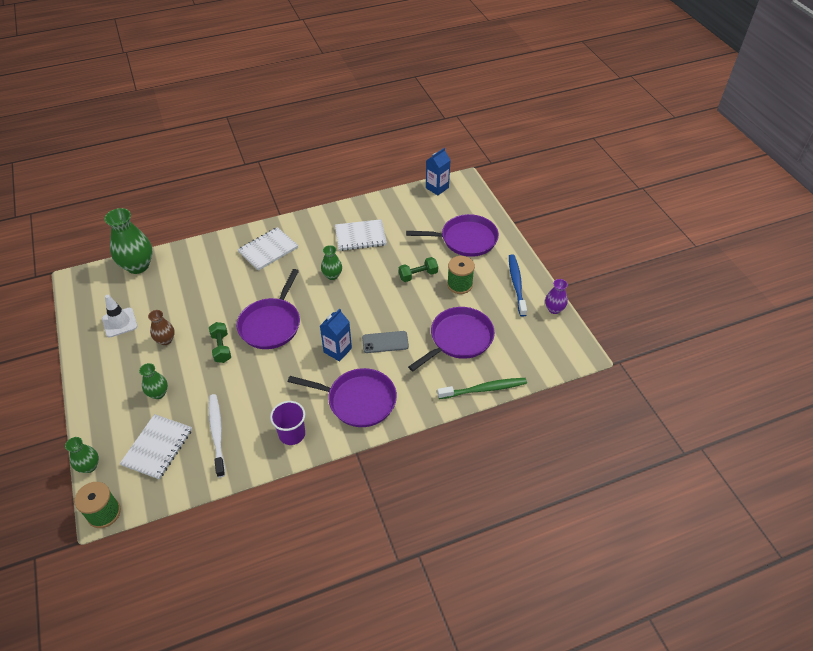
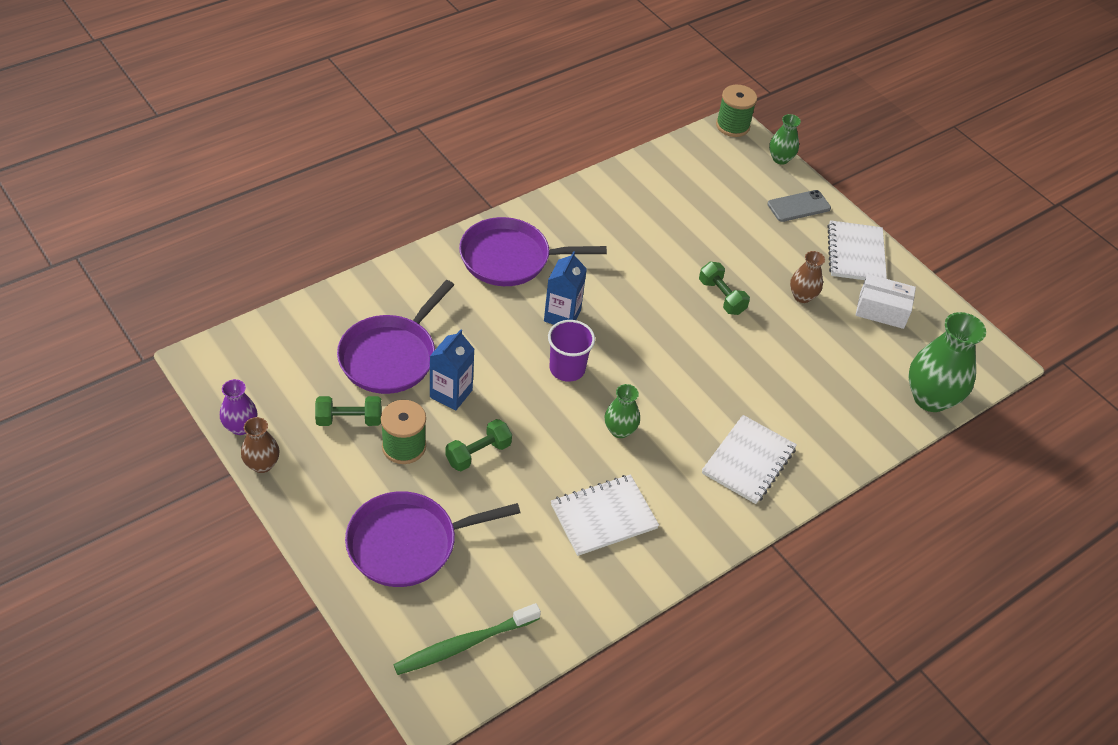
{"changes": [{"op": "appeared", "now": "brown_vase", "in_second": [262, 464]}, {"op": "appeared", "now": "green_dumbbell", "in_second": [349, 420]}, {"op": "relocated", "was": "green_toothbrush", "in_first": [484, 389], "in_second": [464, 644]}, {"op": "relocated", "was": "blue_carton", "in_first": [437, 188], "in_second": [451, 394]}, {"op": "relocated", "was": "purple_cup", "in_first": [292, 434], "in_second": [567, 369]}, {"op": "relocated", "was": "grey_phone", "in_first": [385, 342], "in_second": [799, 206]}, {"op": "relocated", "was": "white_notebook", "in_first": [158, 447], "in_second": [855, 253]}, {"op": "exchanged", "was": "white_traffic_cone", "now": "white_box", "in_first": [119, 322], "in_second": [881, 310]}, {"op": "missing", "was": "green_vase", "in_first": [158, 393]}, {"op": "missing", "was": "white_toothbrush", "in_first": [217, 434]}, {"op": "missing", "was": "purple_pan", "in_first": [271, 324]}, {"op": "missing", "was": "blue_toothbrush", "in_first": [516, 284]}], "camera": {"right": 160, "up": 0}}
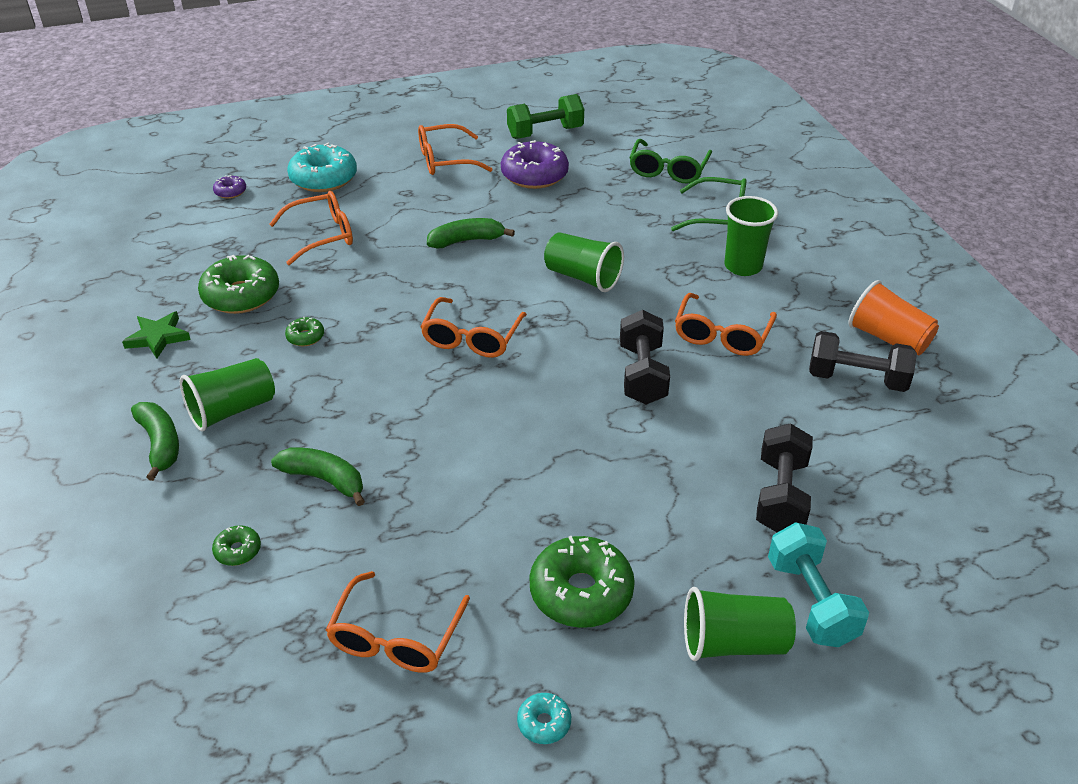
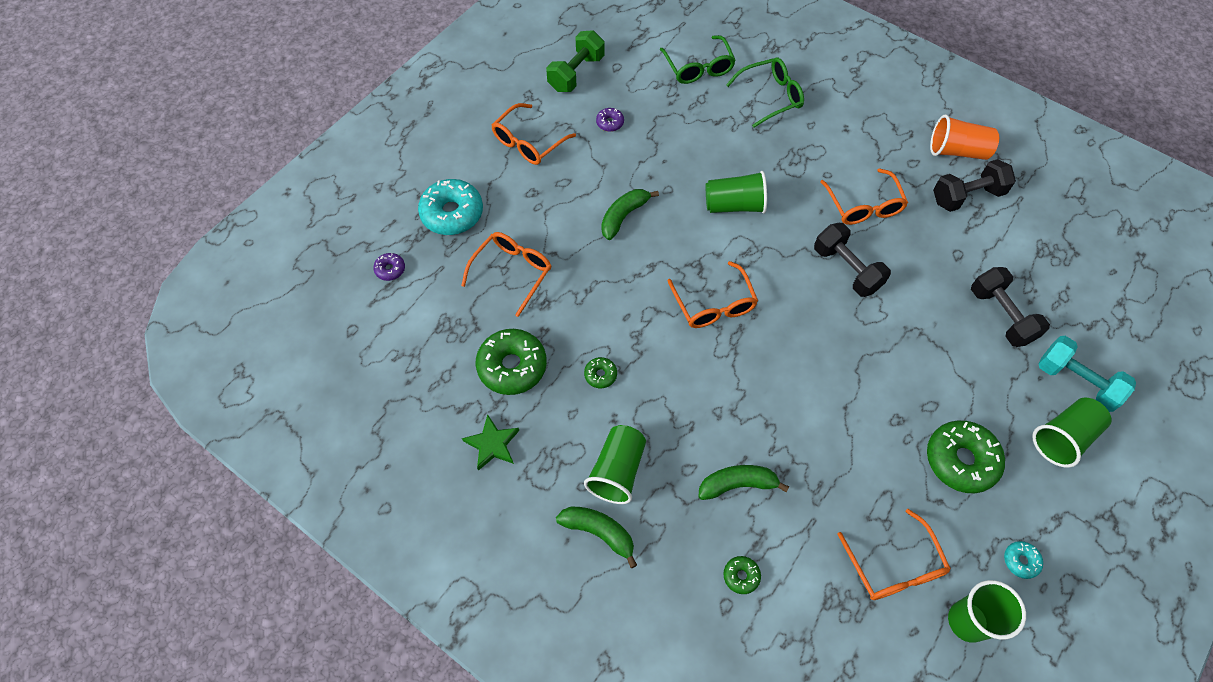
{"changes": [{"op": "size", "was": "purple_donut", "in_first": [534, 175], "in_second": [610, 123], "ratio": 0.47}, {"op": "relocated", "was": "green_cup", "in_first": [743, 266], "in_second": [967, 621]}], "camera": {"right": -35, "up": 20}}
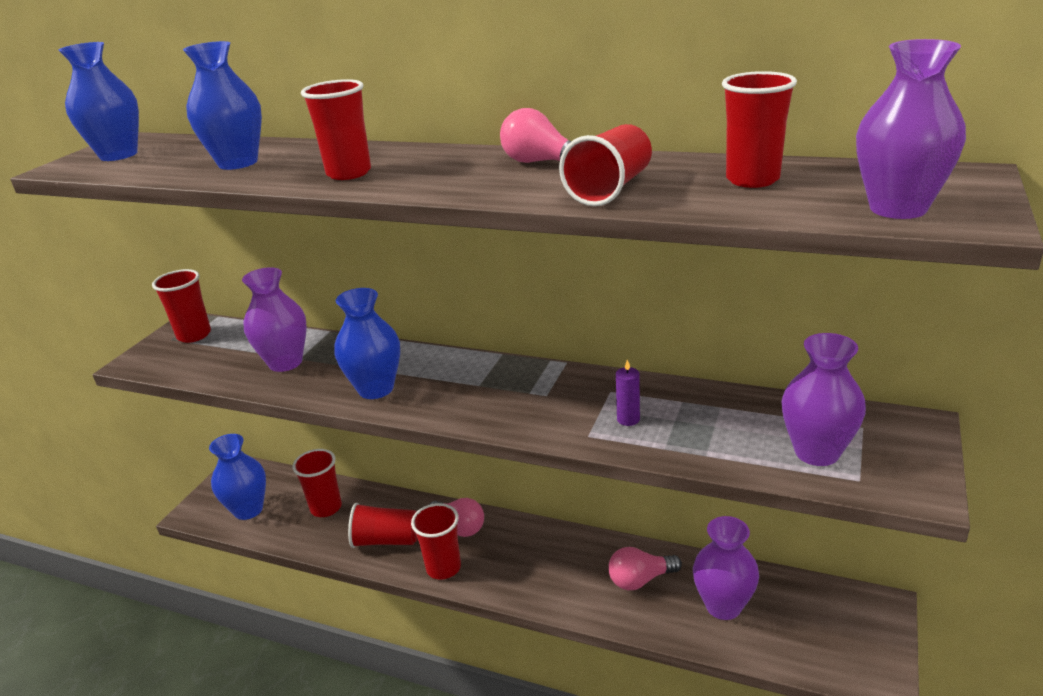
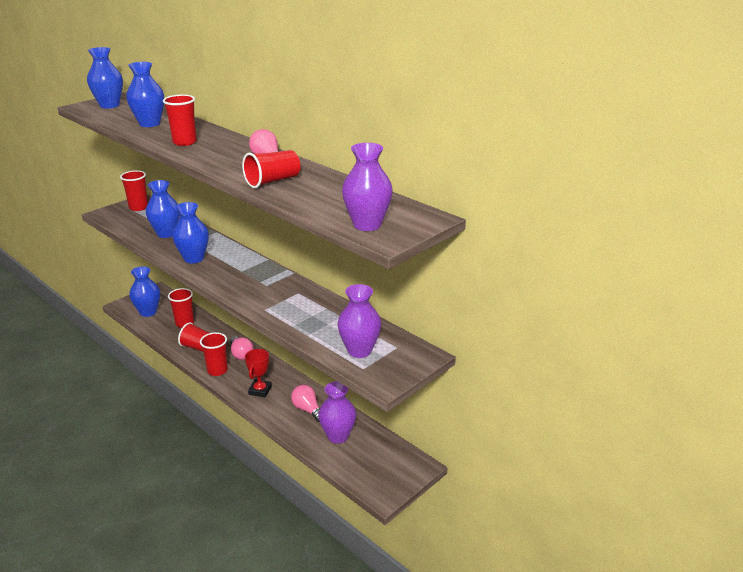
{"changes": [{"op": "colour", "was": "purple_vase", "now": "blue_vase", "in_first": [285, 362], "in_second": [166, 233]}, {"op": "appeared", "now": "red_trophy", "in_second": [260, 390]}, {"op": "spun", "was": "pink_light_bulb", "in_first": [640, 580], "in_second": [307, 409], "clockwise": 45}, {"op": "missing", "was": "purple_candle", "in_first": [628, 419]}, {"op": "missing", "was": "red_cup", "in_first": [752, 180]}], "camera": {"right": 20, "up": 0}}
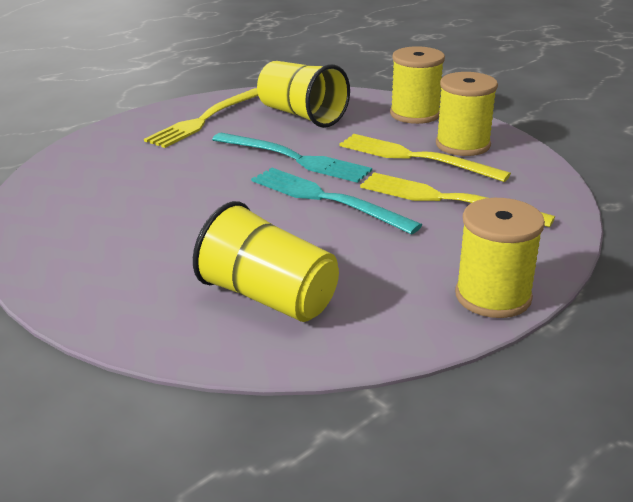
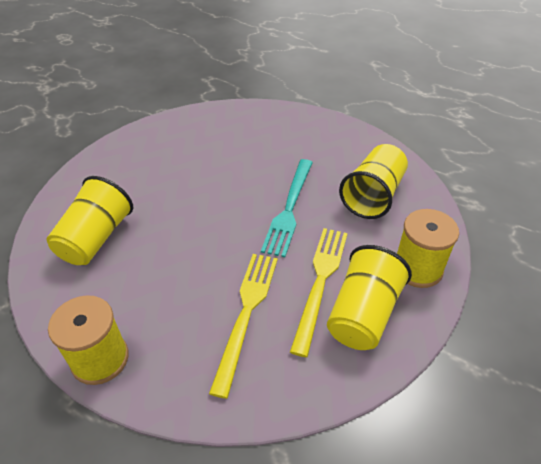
{"changes": [{"op": "exchanged", "was": "yellow_spool", "now": "yellow_cup", "in_first": [462, 145], "in_second": [363, 314]}, {"op": "missing", "was": "yellow_fork", "in_first": [205, 119]}, {"op": "missing", "was": "turquoise_fork", "in_first": [327, 199]}], "camera": {"right": 75, "up": 15}}
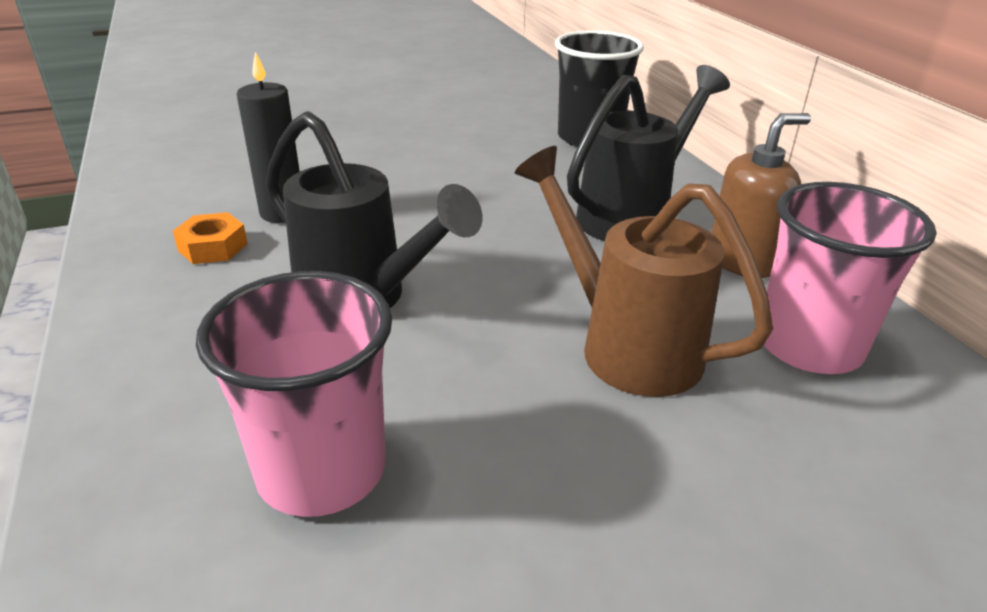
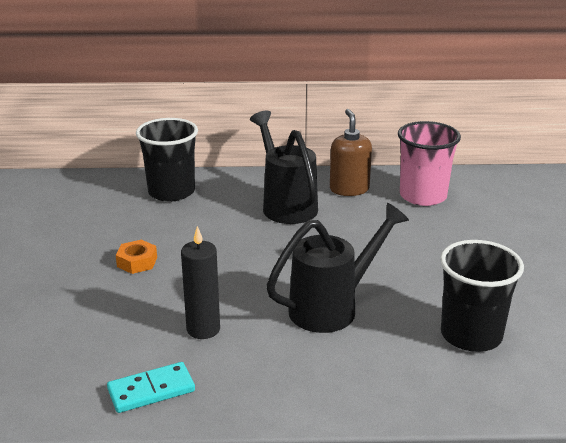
{"changes": [{"op": "appeared", "now": "turquoise_domino", "in_second": [151, 390]}, {"op": "relocated", "was": "orange_nut", "in_first": [213, 247], "in_second": [137, 262]}, {"op": "colour", "was": "pink_cup", "now": "black_cup", "in_first": [321, 470], "in_second": [471, 335]}, {"op": "missing", "was": "brown_watering_can", "in_first": [626, 345]}], "camera": {"right": -70, "up": -5}}
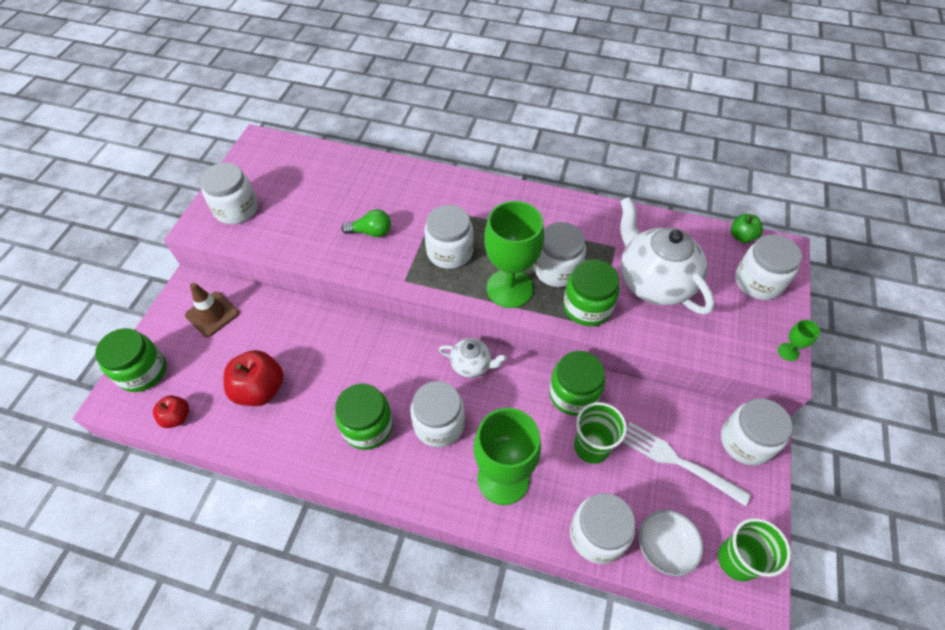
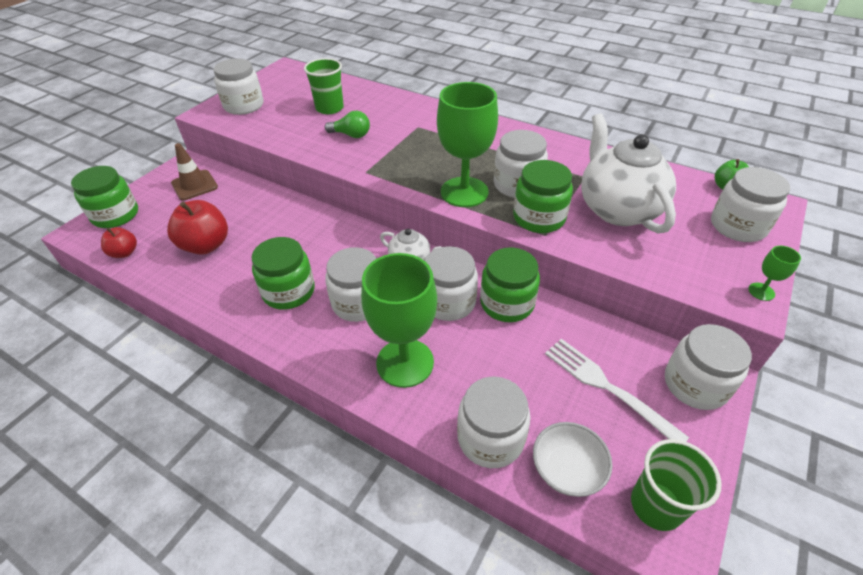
{"changes": [{"op": "relocated", "was": "green_cup", "in_first": [591, 446], "in_second": [329, 108]}, {"op": "relocated", "was": "white_jar", "in_first": [450, 252], "in_second": [448, 302]}], "camera": {"right": 15, "up": -10}}
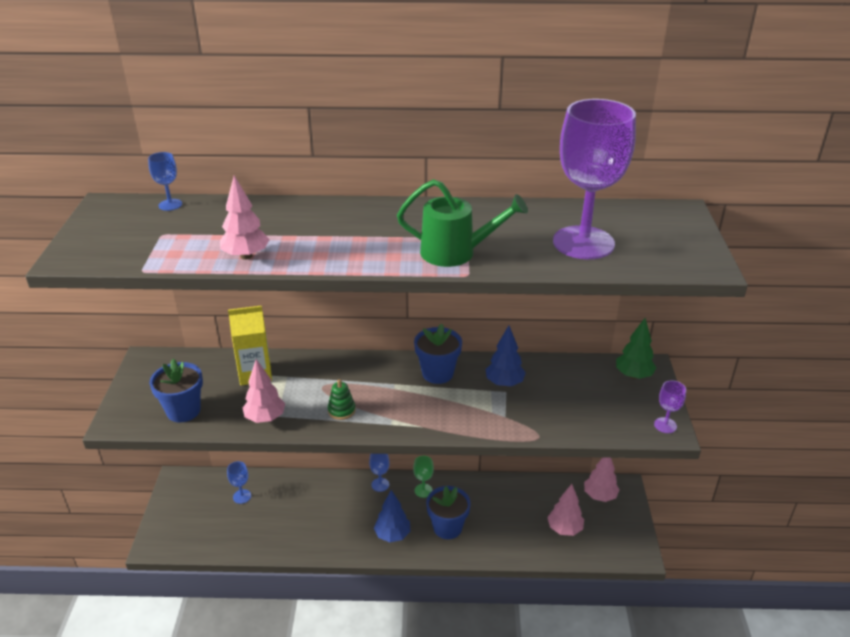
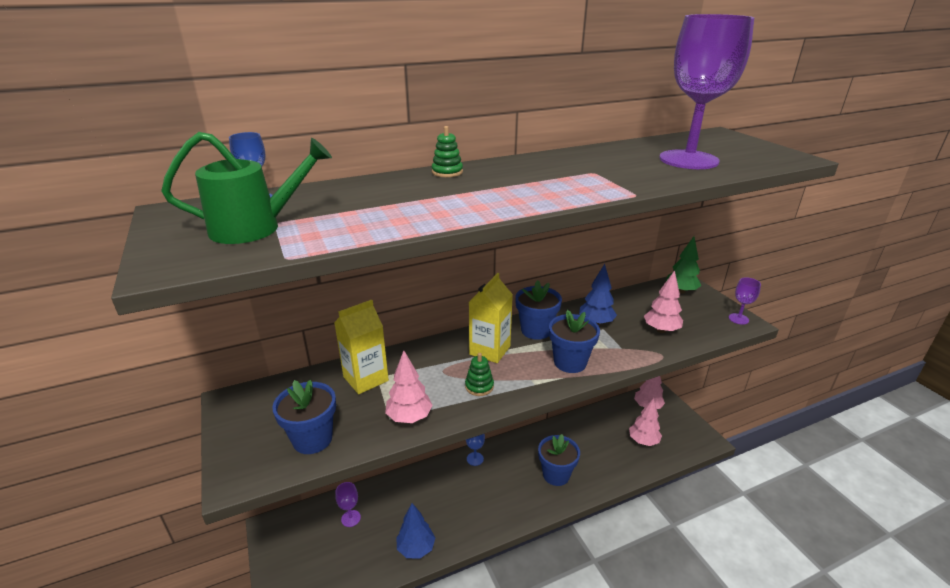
{"changes": [{"op": "relocated", "was": "green_watering_can", "in_first": [456, 253], "in_second": [256, 228]}, {"op": "colour", "was": "blue_goblet", "now": "purple_goblet", "in_first": [242, 496], "in_second": [351, 518]}, {"op": "relocated", "was": "blue_tree", "in_first": [392, 535], "in_second": [416, 548]}, {"op": "appeared", "now": "green_stacking_toy", "in_second": [447, 172]}, {"op": "appeared", "now": "yellow_carton", "in_second": [490, 350]}, {"op": "appeared", "now": "blue_flower_pot", "in_second": [570, 362]}, {"op": "relocated", "was": "pink_tree", "in_first": [246, 256], "in_second": [661, 330]}, {"op": "missing", "was": "green_goblet", "in_first": [423, 490]}], "camera": {"right": -25, "up": -5}}
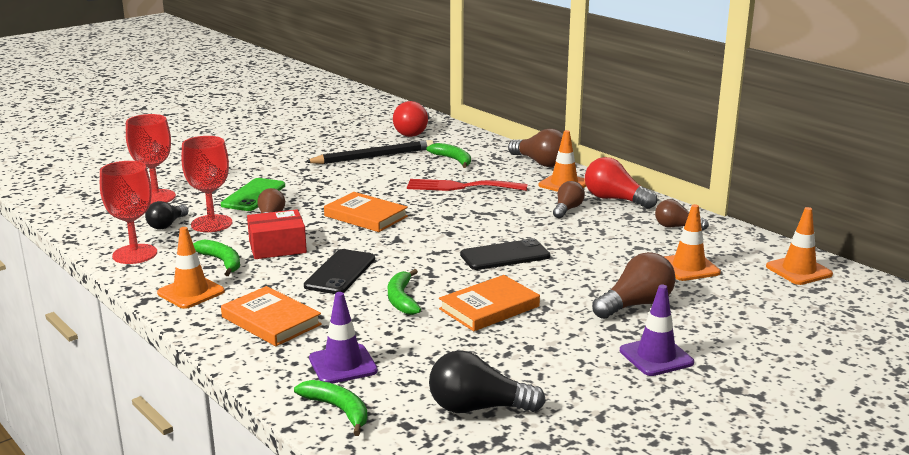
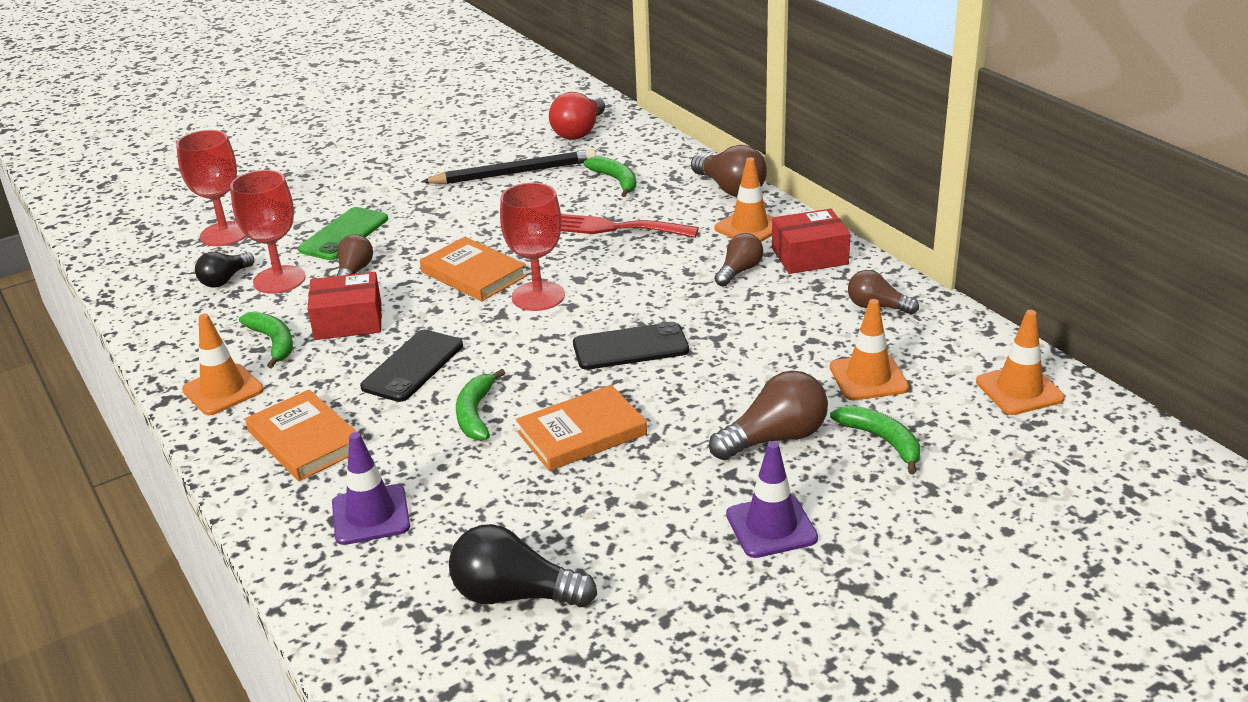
{"changes": [{"op": "relocated", "was": "red_goblet", "in_first": [135, 254], "in_second": [538, 296]}, {"op": "exchanged", "was": "red_light_bulb", "now": "red_box", "in_first": [615, 199], "in_second": [809, 256]}, {"op": "relocated", "was": "green_banana", "in_first": [338, 410], "in_second": [882, 441]}], "camera": {"right": 10, "up": 10}}
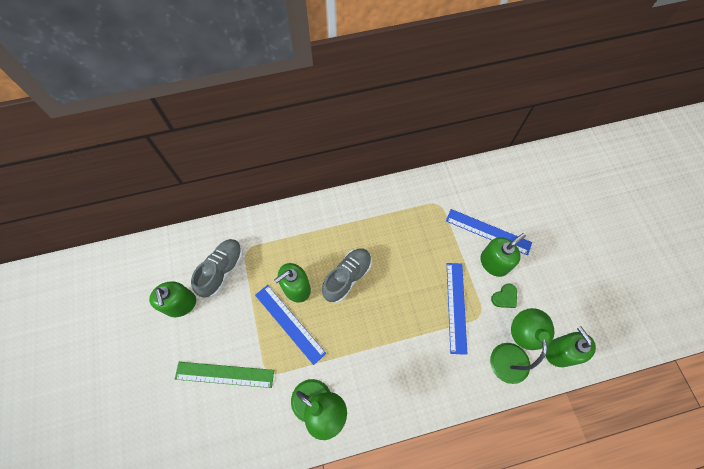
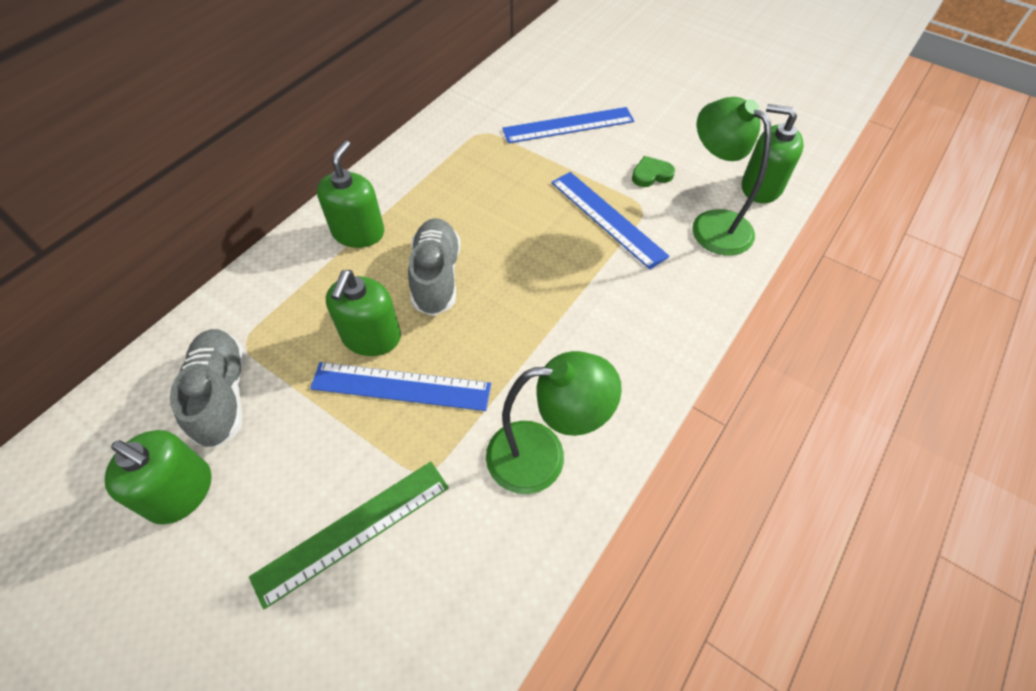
{"changes": [{"op": "relocated", "was": "green_soap_dispenser", "in_first": [494, 263], "in_second": [358, 232]}, {"op": "spun", "was": "green_heart", "in_first": [504, 297], "in_second": [651, 174], "clockwise": -120}], "camera": {"right": -40, "up": -10}}
